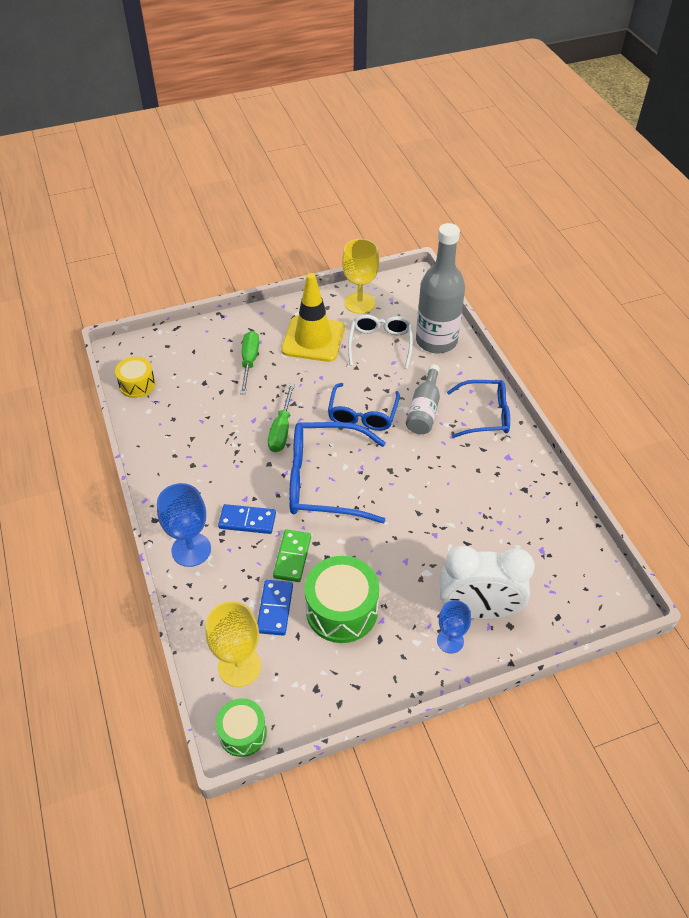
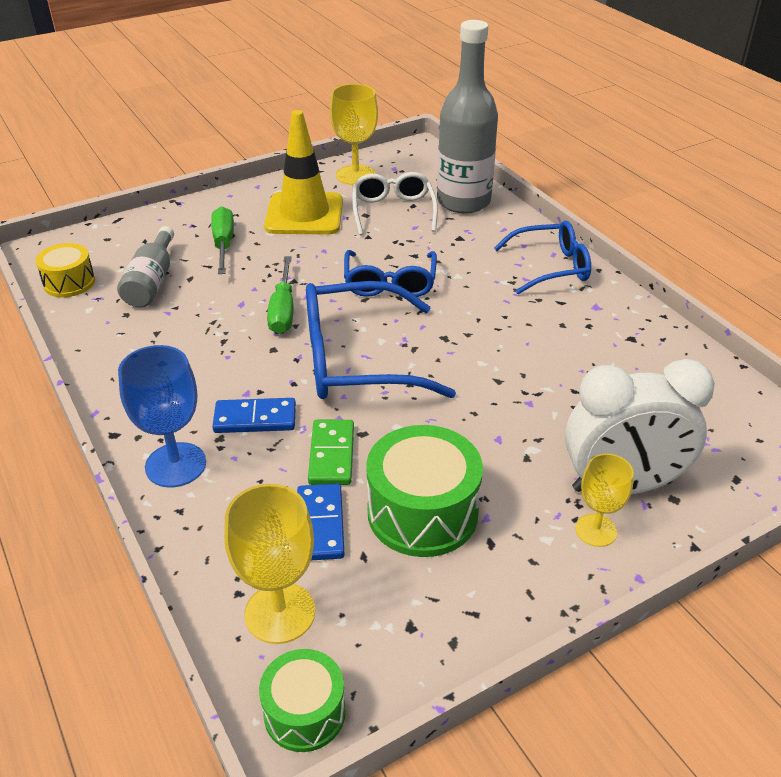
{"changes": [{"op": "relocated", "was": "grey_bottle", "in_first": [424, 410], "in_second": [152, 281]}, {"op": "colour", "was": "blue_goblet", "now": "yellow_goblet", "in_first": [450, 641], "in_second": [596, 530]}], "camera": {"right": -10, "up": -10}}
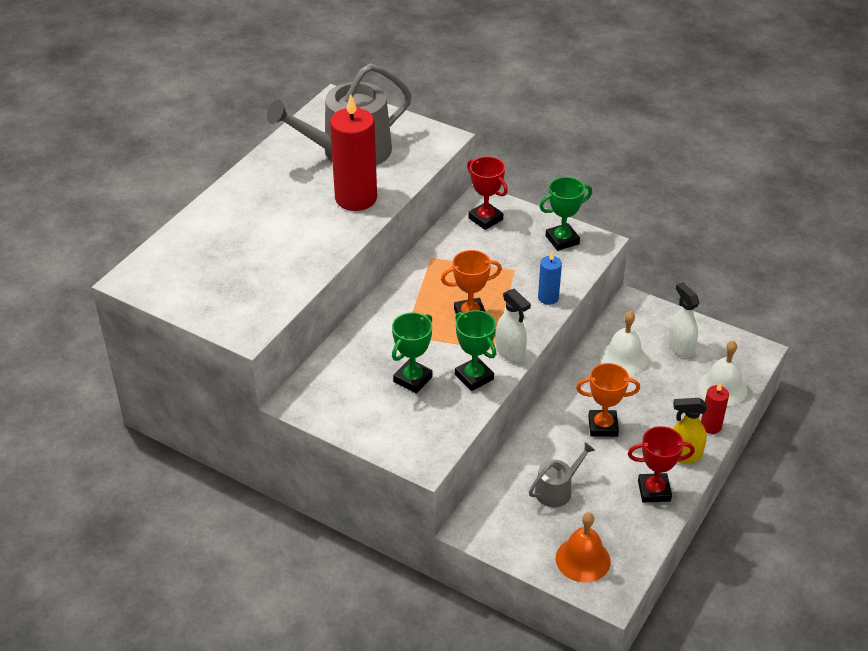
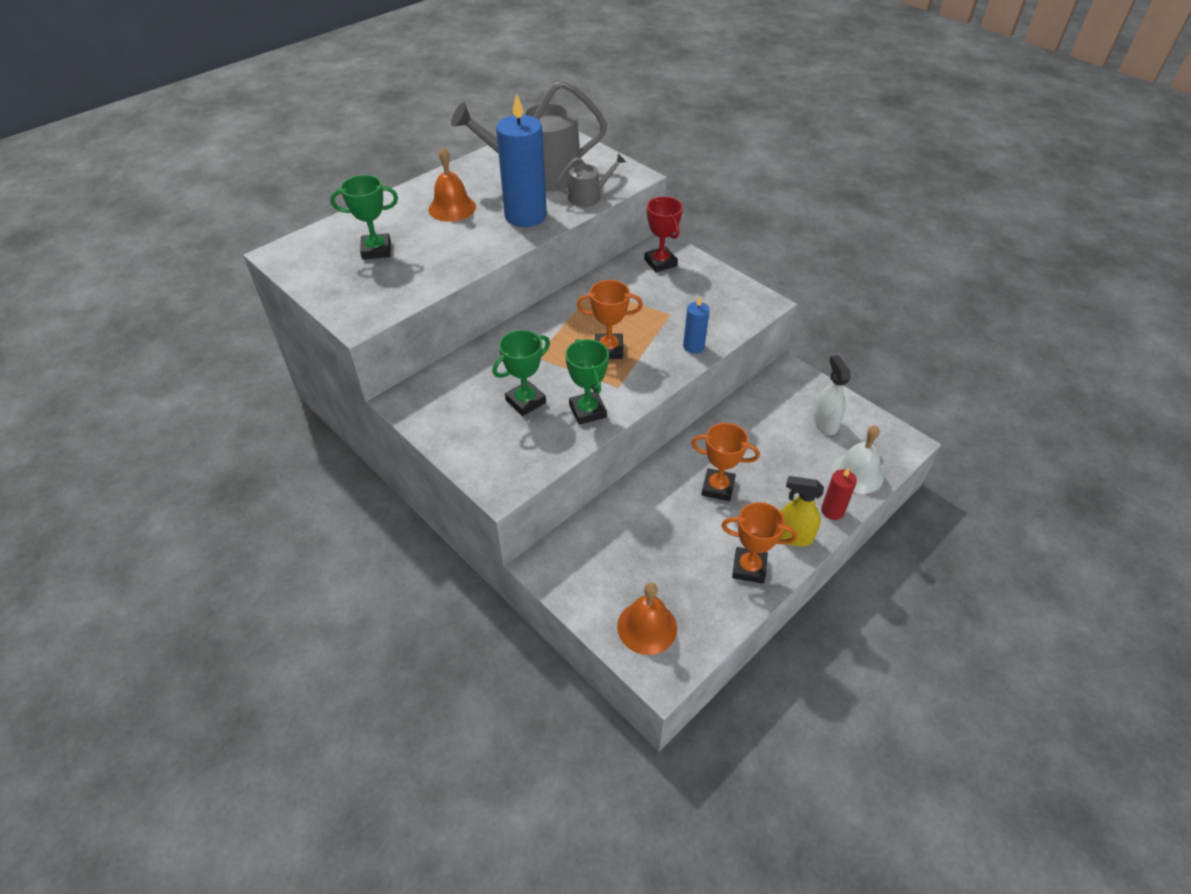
{"changes": [{"op": "relocated", "was": "green_trophy", "in_first": [562, 240], "in_second": [376, 250]}, {"op": "appeared", "now": "orange_bell", "in_second": [452, 208]}, {"op": "colour", "was": "red_candle", "now": "blue_candle", "in_first": [356, 198], "in_second": [525, 216]}, {"op": "relocated", "was": "grey_watering_can", "in_first": [557, 490], "in_second": [588, 196]}, {"op": "colour", "was": "red_trophy", "now": "orange_trophy", "in_first": [654, 491], "in_second": [749, 568]}, {"op": "missing", "was": "white_spray_bottle", "in_first": [510, 353]}, {"op": "missing", "was": "white_bell", "in_first": [623, 358]}], "camera": {"right": 15, "up": 5}}
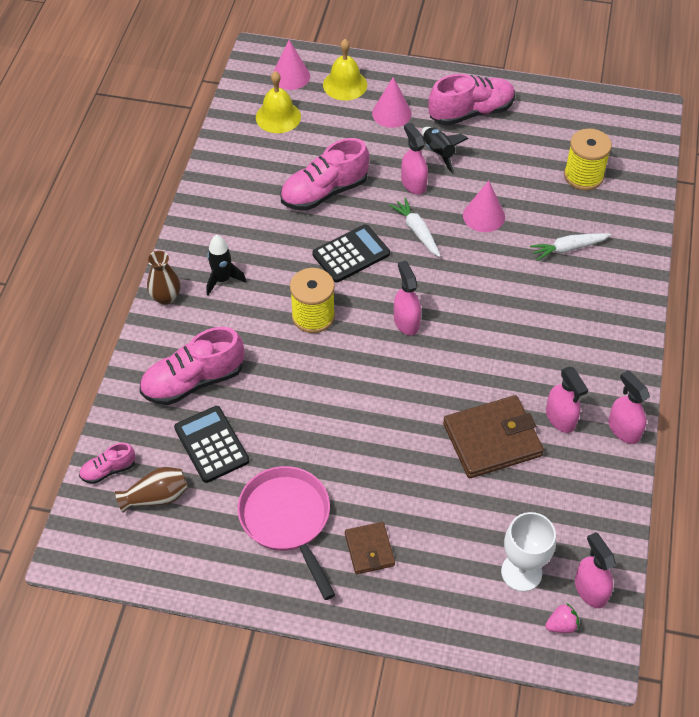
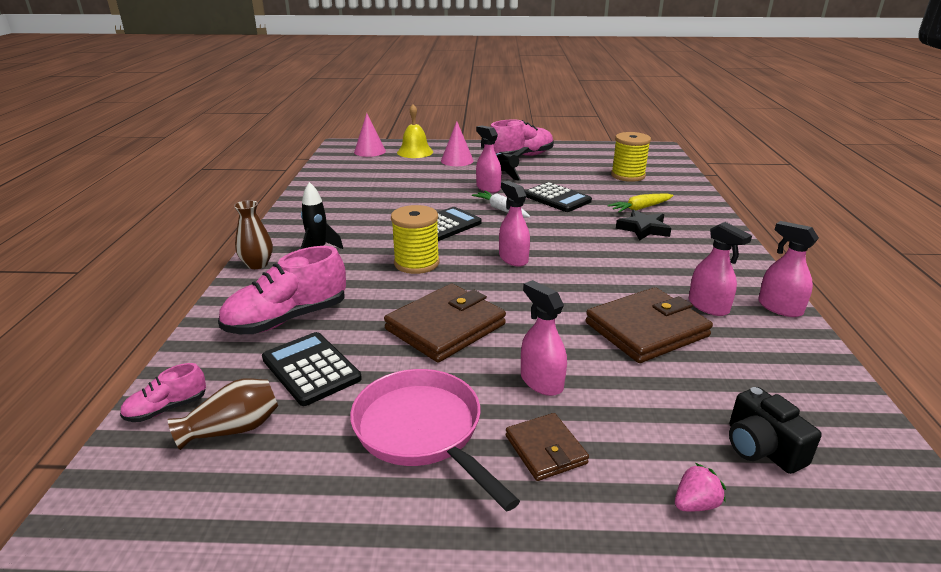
{"changes": [{"op": "appeared", "now": "brown_wallet", "in_second": [445, 327]}, {"op": "relocated", "was": "pink_spray_bottle", "in_first": [590, 590], "in_second": [541, 382]}, {"op": "exchanged", "was": "pink_cone", "now": "black_calculator", "in_first": [483, 216], "in_second": [557, 198]}, {"op": "colour", "was": "white_carrot", "now": "yellow_carrot", "in_first": [568, 248], "in_second": [640, 208]}, {"op": "appeared", "now": "black_star", "in_second": [643, 229]}, {"op": "relocated", "was": "pink_strawberry", "in_first": [561, 625], "in_second": [695, 504]}, {"op": "exchanged", "was": "white_goblet", "now": "black_camera", "in_first": [521, 572], "in_second": [761, 448]}, {"op": "missing", "was": "yellow_bell", "in_first": [278, 117]}, {"op": "missing", "was": "pink_shoe", "in_first": [324, 192]}], "camera": {"right": -10, "up": -25}}
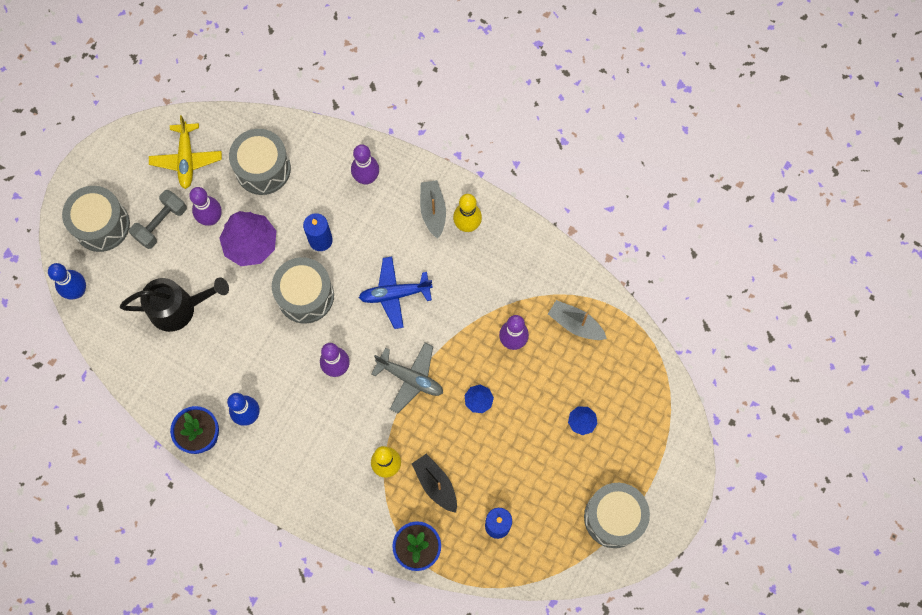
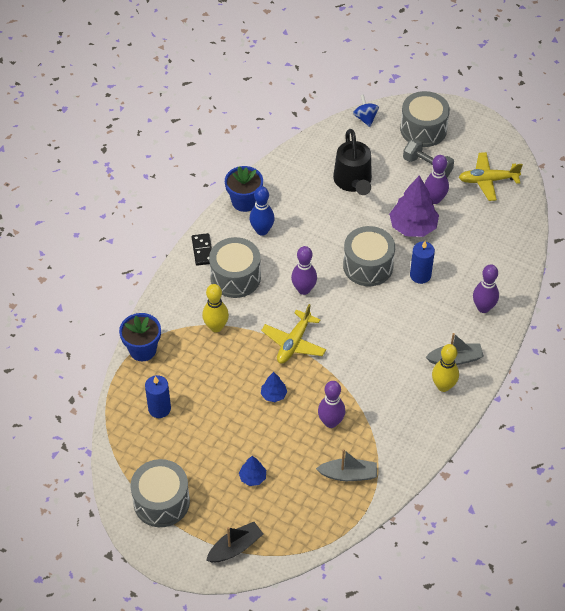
{"changes": [{"op": "appeared", "now": "black_domino", "in_second": [202, 250]}, {"op": "relocated", "was": "black_boat", "in_first": [436, 484], "in_second": [235, 547]}, {"op": "relocated", "was": "grey_drum", "in_first": [263, 169], "in_second": [235, 277]}, {"op": "colour", "was": "grey_plane", "now": "yellow_plane", "in_first": [410, 378], "in_second": [294, 343]}, {"op": "spun", "was": "grey_boat", "in_first": [575, 324], "in_second": [348, 474], "clockwise": 60}, {"op": "exchanged", "was": "blue_bowling_pin", "now": "blue_spinning_top", "in_first": [77, 291], "in_second": [365, 118]}, {"op": "missing", "was": "blue_plane", "in_first": [395, 294]}], "camera": {"right": 90, "up": -20}}
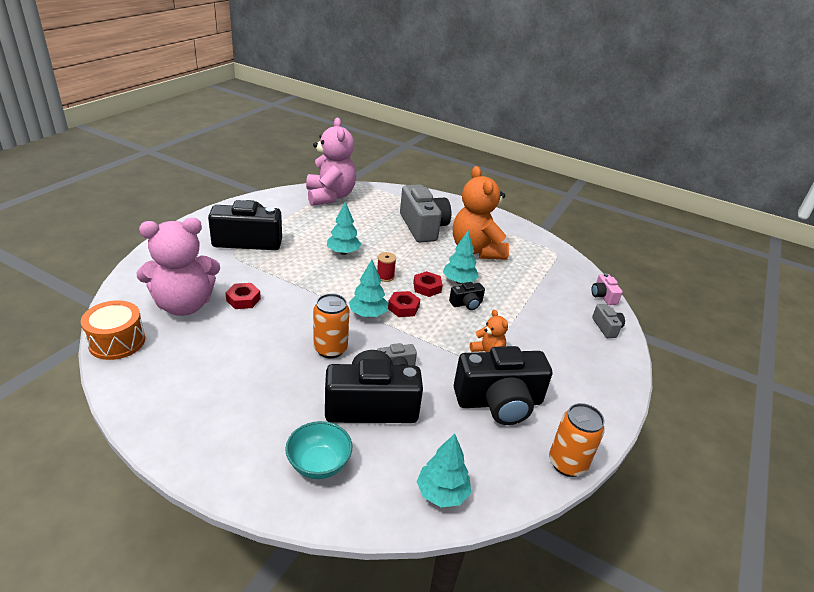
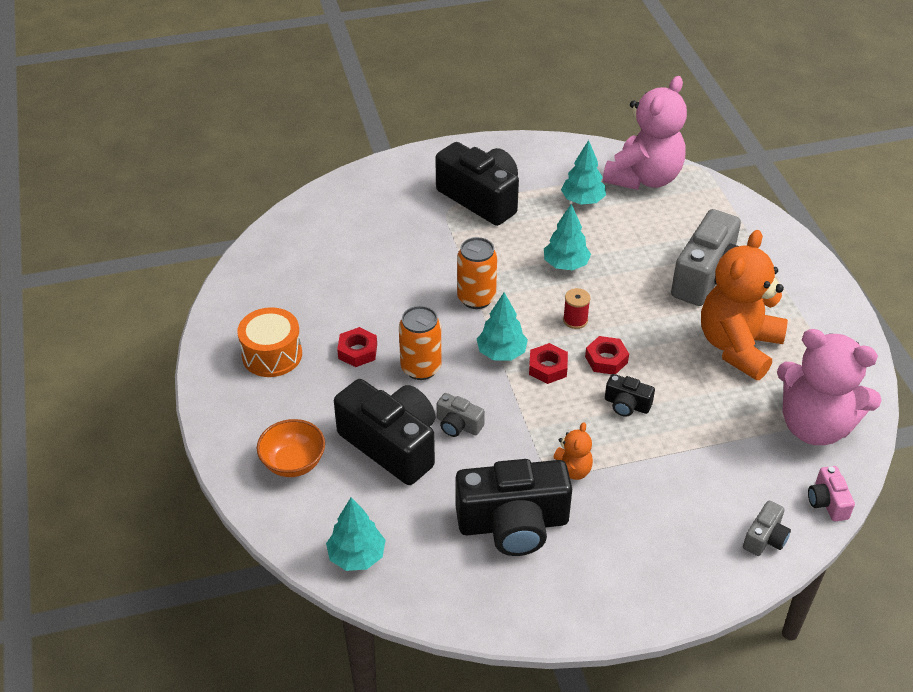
{"changes": [{"op": "relocated", "was": "orange_drum", "in_first": [117, 342], "in_second": [272, 355]}, {"op": "colour", "was": "turquoise_bowl", "now": "orange_bowl", "in_first": [319, 464], "in_second": [293, 463]}, {"op": "relocated", "was": "red_nut", "in_first": [243, 299], "in_second": [357, 351]}, {"op": "spun", "was": "black_camera", "in_first": [499, 402], "in_second": [513, 524], "clockwise": -45}, {"op": "relocated", "was": "orange_can", "in_first": [567, 463], "in_second": [476, 298]}, {"op": "relocated", "was": "turquoise_tree", "in_first": [459, 281], "in_second": [582, 200]}, {"op": "relocated", "was": "pink_teddy_bear", "in_first": [184, 305], "in_second": [814, 426]}, {"op": "spun", "was": "pink_camera", "in_first": [603, 296], "in_second": [827, 502], "clockwise": -45}], "camera": {"right": 50, "up": 10}}
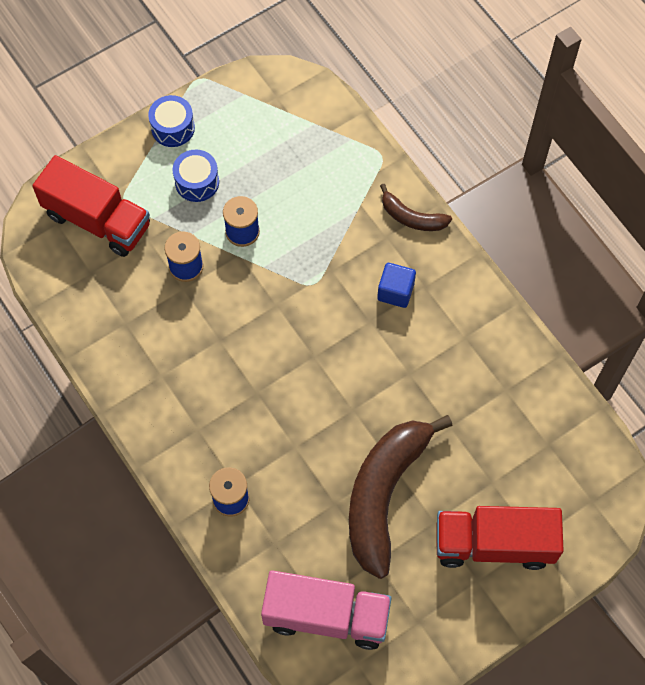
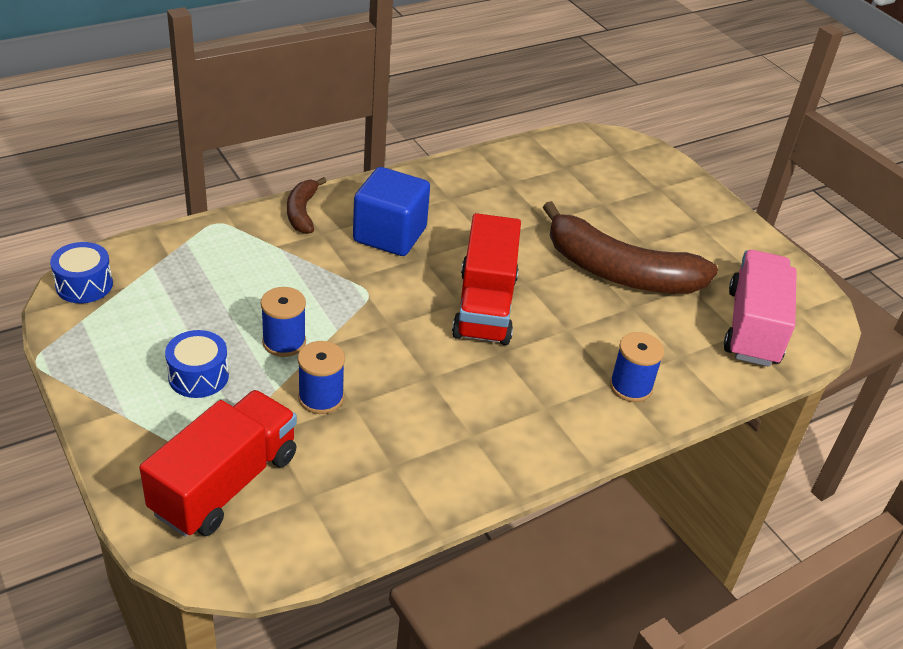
{"changes": [{"op": "relocated", "was": "blue_drum", "in_first": [173, 128], "in_second": [84, 285]}, {"op": "spun", "was": "brown_banana", "in_first": [412, 217], "in_second": [302, 212], "clockwise": 150}, {"op": "size", "was": "blue_cube", "in_first": [395, 291], "in_second": [390, 235], "ratio": 1.72}, {"op": "relocated", "was": "red_truck", "in_first": [494, 544], "in_second": [484, 306]}], "camera": {"right": -90, "up": -25}}
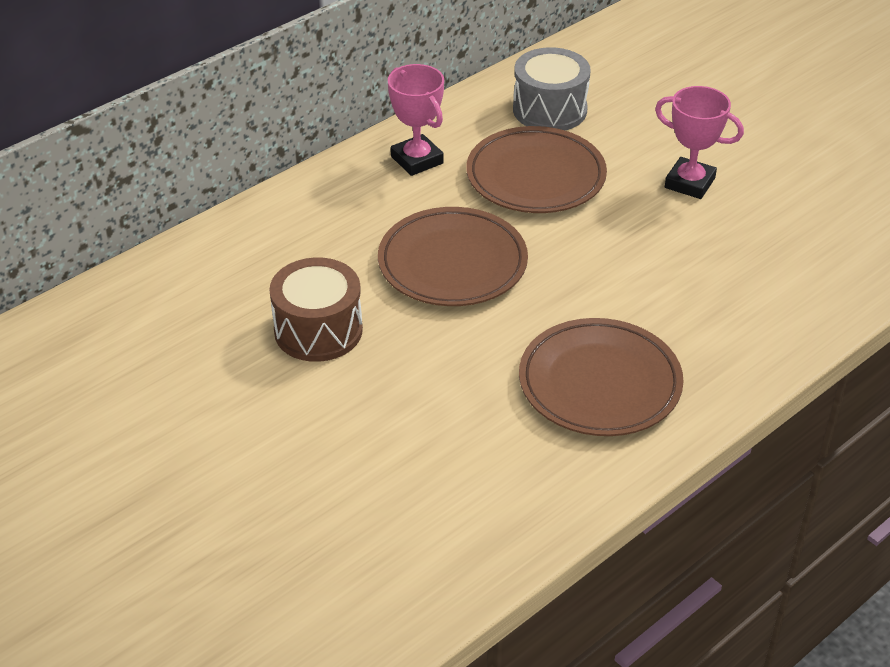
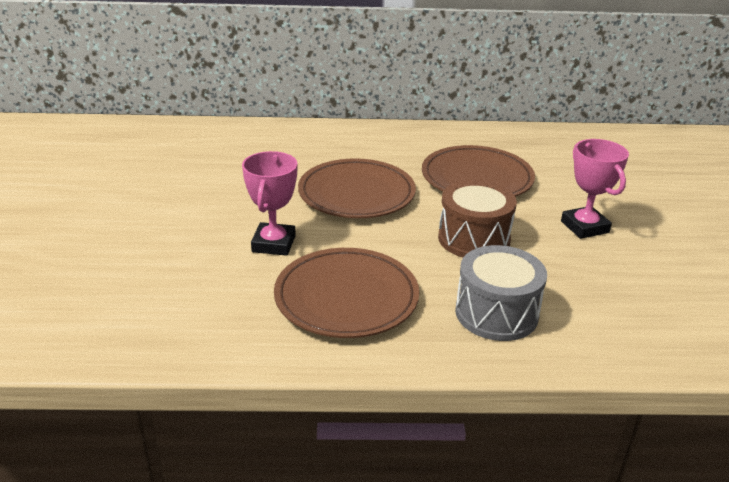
{"changes": [{"op": "relocated", "was": "pink_trophy", "in_first": [417, 160], "in_second": [274, 244]}, {"op": "relocated", "was": "brown_drum", "in_first": [318, 330], "in_second": [474, 239]}, {"op": "relocated", "was": "grey_drum", "in_first": [549, 110], "in_second": [496, 313]}], "camera": {"right": 40, "up": -10}}
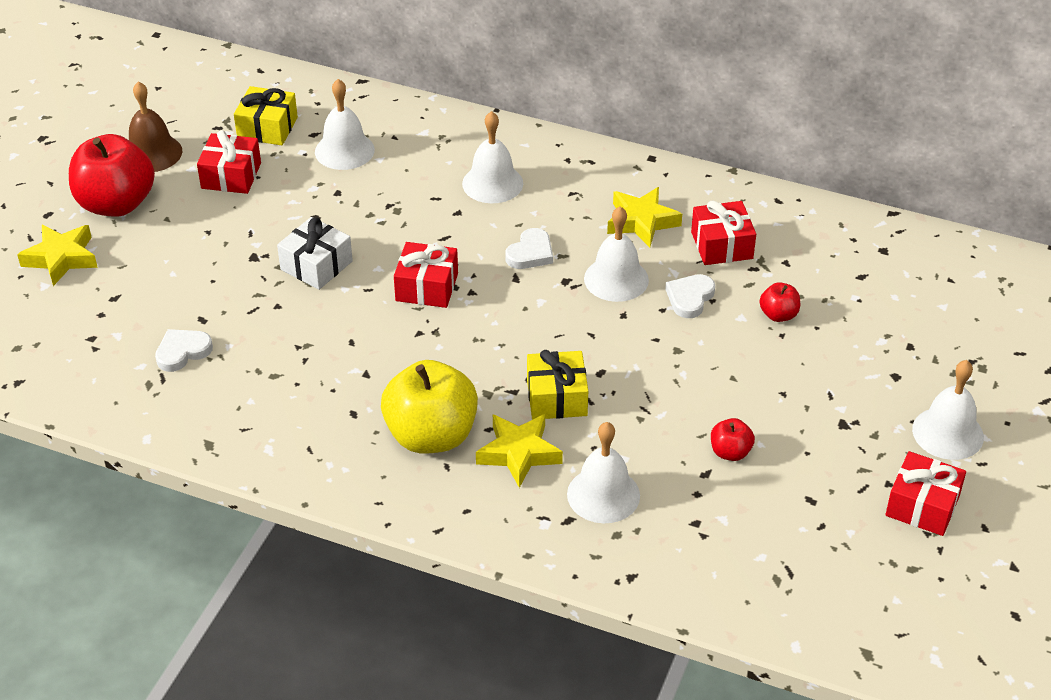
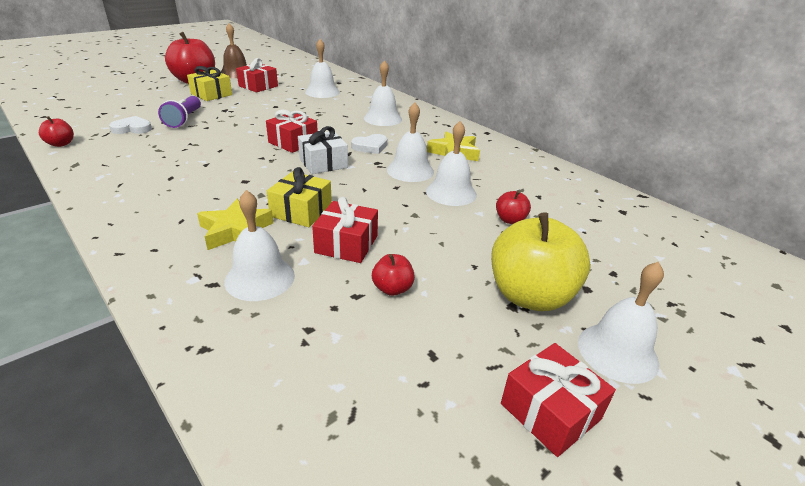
{"changes": [{"op": "appeared", "now": "red_apple", "in_second": [61, 144]}, {"op": "appeared", "now": "purple_flashlight", "in_second": [184, 120]}, {"op": "relocated", "was": "yellow_gift", "in_first": [267, 128], "in_second": [211, 94]}, {"op": "relocated", "was": "white_gift", "in_first": [316, 265], "in_second": [323, 163]}, {"op": "relocated", "was": "red_gift", "in_first": [721, 245], "in_second": [346, 244]}, {"op": "exchanged", "was": "white_heart", "now": "white_bell", "in_first": [690, 298], "in_second": [451, 192]}, {"op": "relocated", "was": "yellow_apple", "in_first": [431, 436], "in_second": [530, 295]}, {"op": "missing", "was": "yellow_star", "in_first": [61, 258]}], "camera": {"right": 25, "up": -10}}
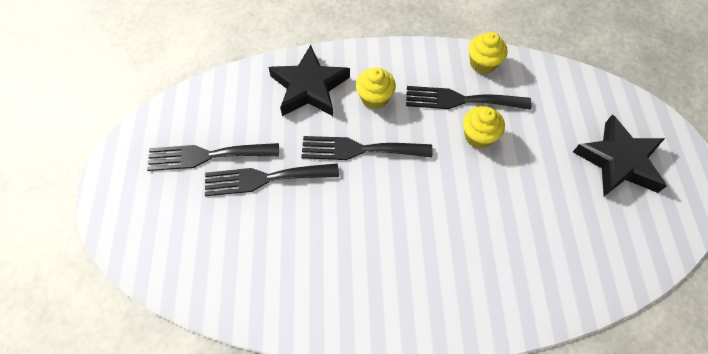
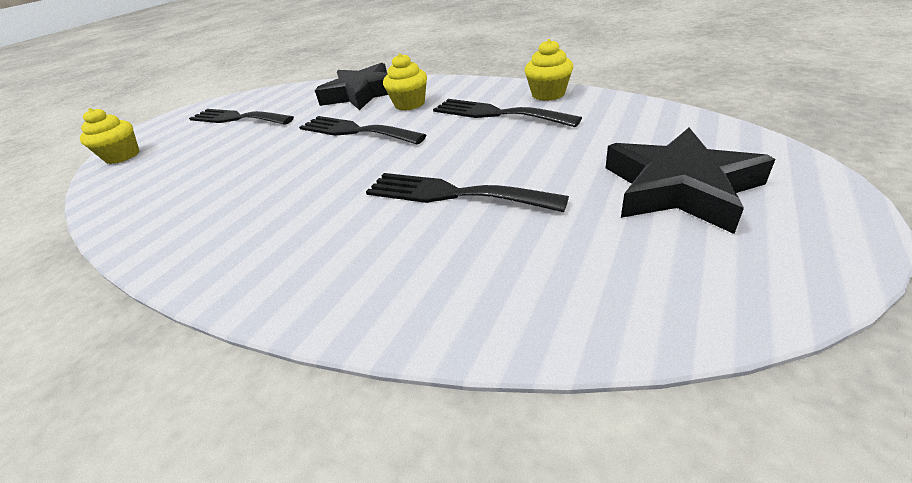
{"changes": [{"op": "relocated", "was": "yellow_cupcake", "in_first": [478, 136], "in_second": [122, 156]}, {"op": "relocated", "was": "black_fork", "in_first": [265, 178], "in_second": [452, 194]}], "camera": {"right": 35, "up": -25}}
